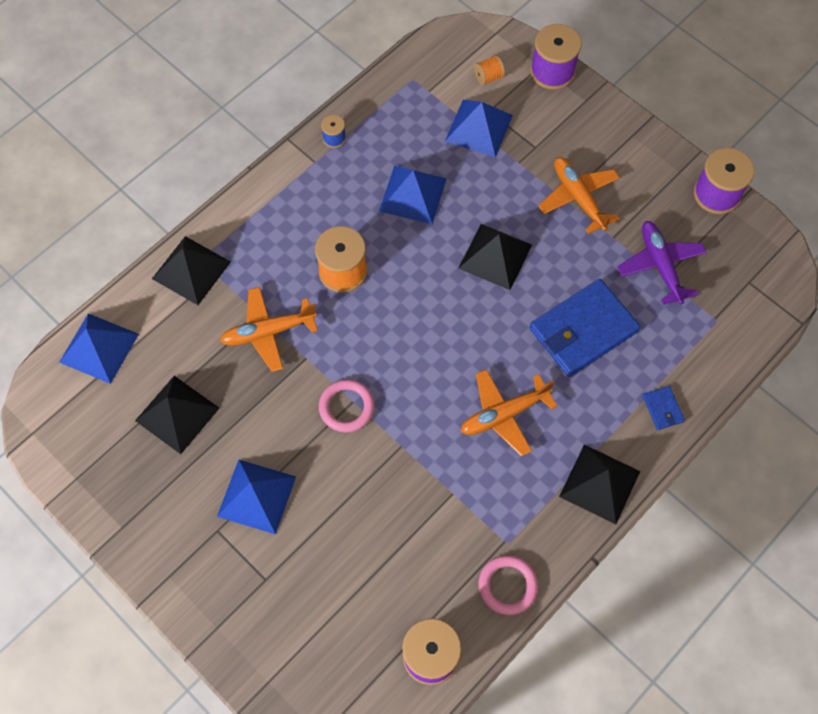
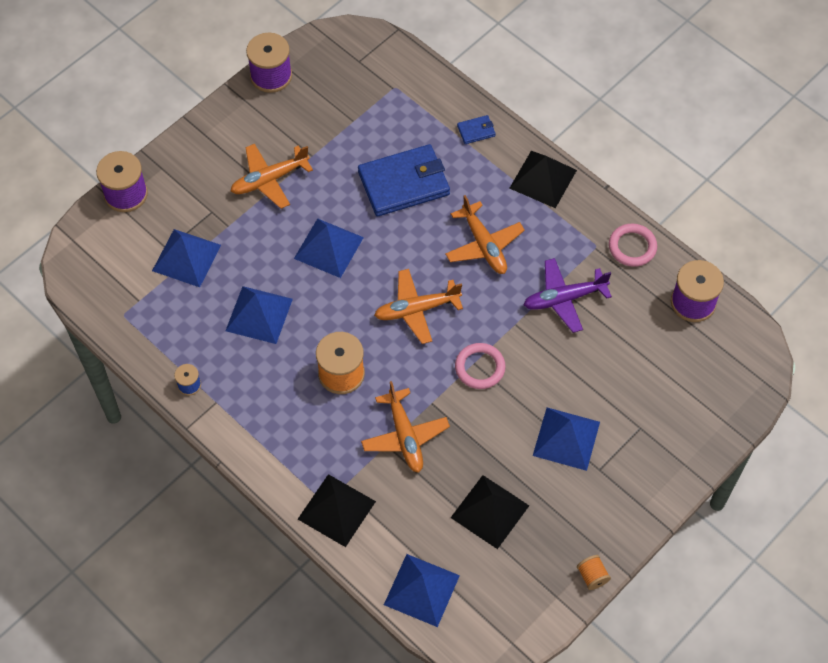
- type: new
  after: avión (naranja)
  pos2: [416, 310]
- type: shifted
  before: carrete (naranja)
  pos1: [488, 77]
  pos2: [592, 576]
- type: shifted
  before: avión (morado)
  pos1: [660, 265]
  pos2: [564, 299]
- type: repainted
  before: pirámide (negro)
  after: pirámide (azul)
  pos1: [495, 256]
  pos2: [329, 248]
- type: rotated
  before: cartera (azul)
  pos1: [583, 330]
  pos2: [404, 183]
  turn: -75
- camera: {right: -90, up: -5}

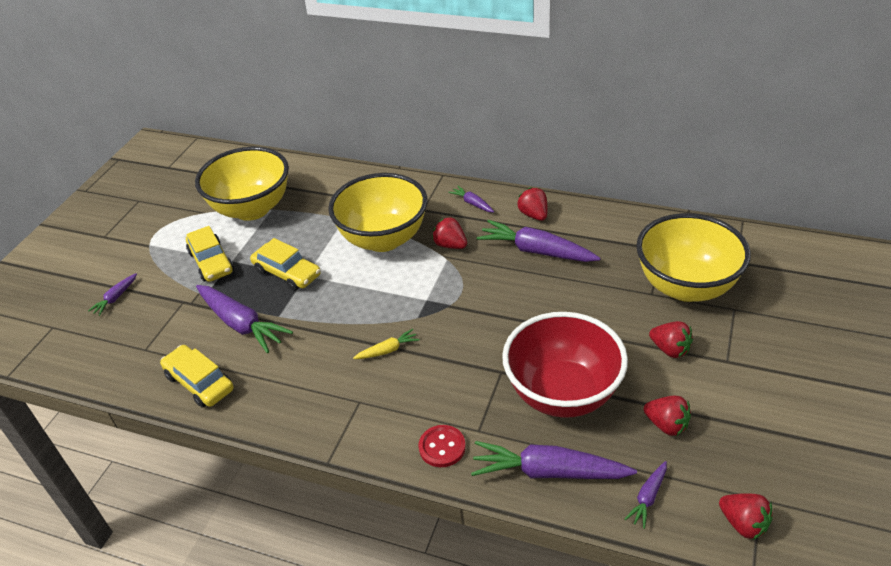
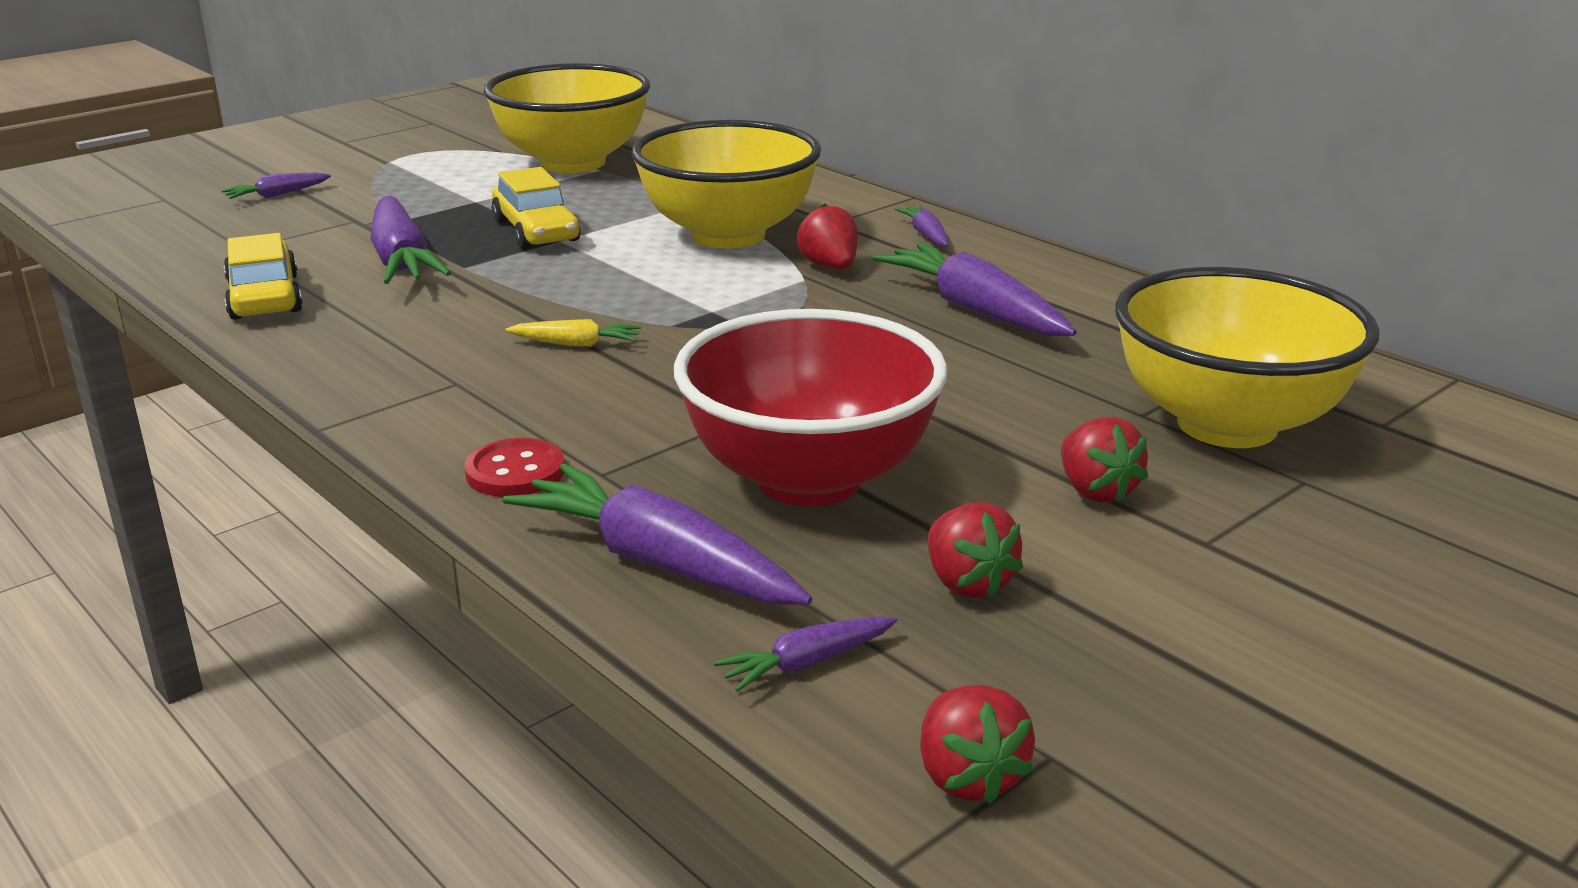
- type: gone
  before: coche (amarillo)
  pos1: [211, 262]
- type: gone
  before: fresa (rojo)
  pos1: [533, 215]
- camera: {right: 25, up: -15}

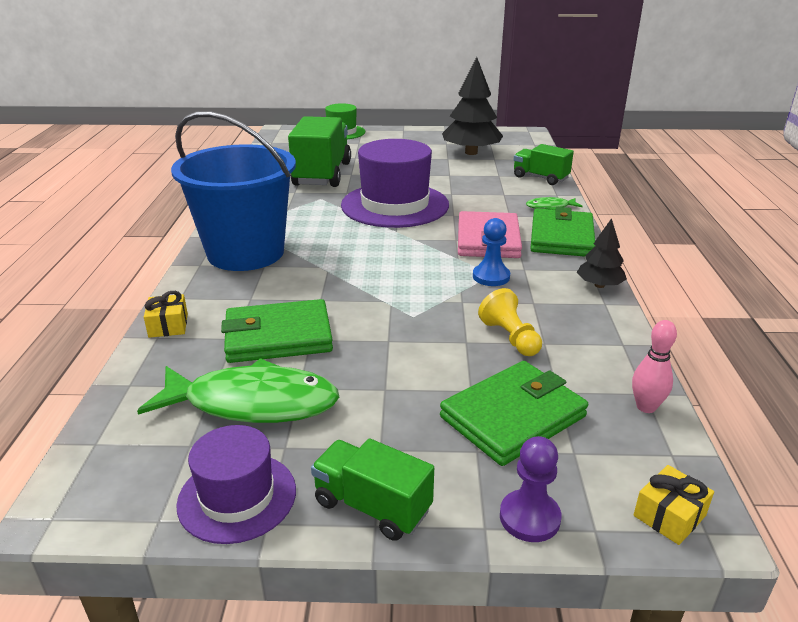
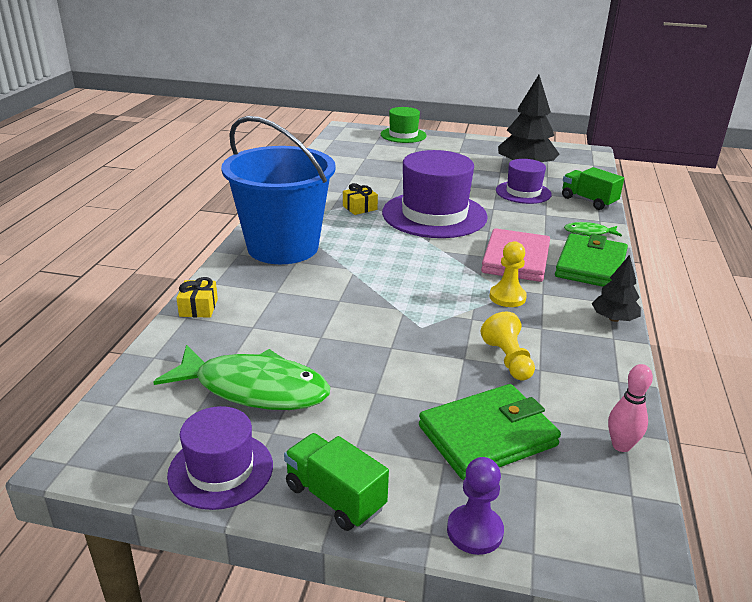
- type: gone
  before: cartera (verde)
  pos1: [278, 336]
- type: gone
  before: camión (verde)
  pos1: [322, 174]
- type: new
  after: sombrero (morado)
  pos2: [523, 192]
- type: shifted
  before: regalo (amarillo)
  pos1: [669, 515]
  pos2: [360, 208]
- type: repainted
  before: peón (azul)
  after: peón (amarillo)
  pos1: [491, 277]
  pos2: [507, 297]
- camera: {right: 10, up: 0}

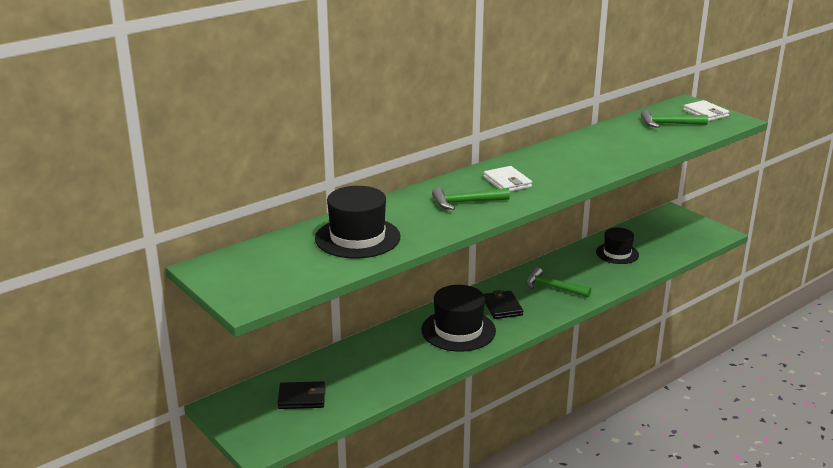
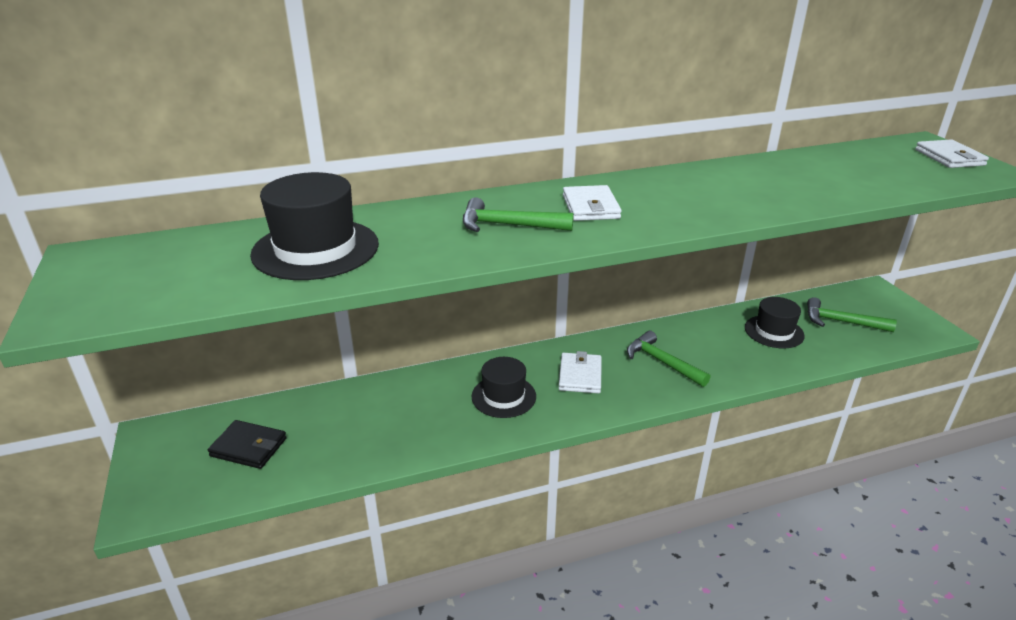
- type: shifted
  before: martillo (verde)
  pos1: [669, 124]
  pos2: [841, 322]
- type: repainted
  before: cartera (negro)
  after: cartera (blanco)
  pos1: [502, 307]
  pos2: [580, 375]
- type: scaled
  before: sombrero (negro)
  pos1: [458, 330]
  pos2: [503, 396]
  scale: 0.65
- camera: {right: 20, up: 5}

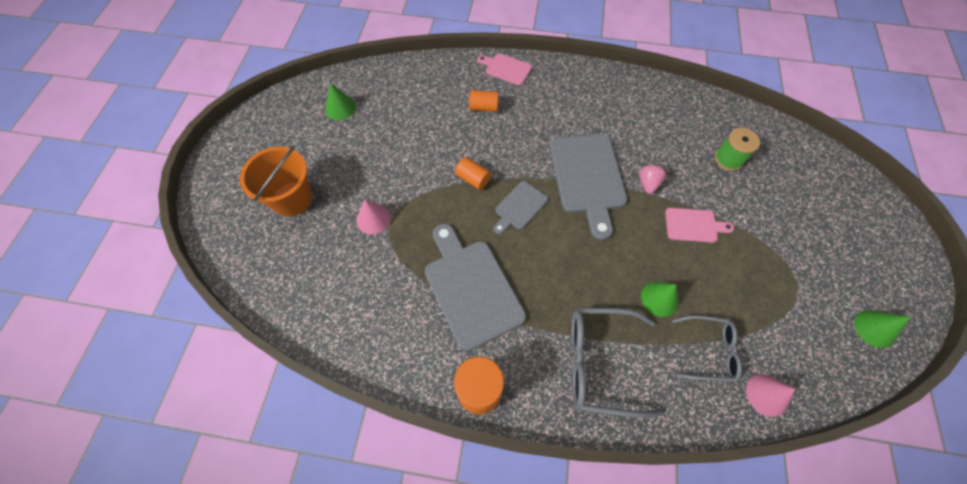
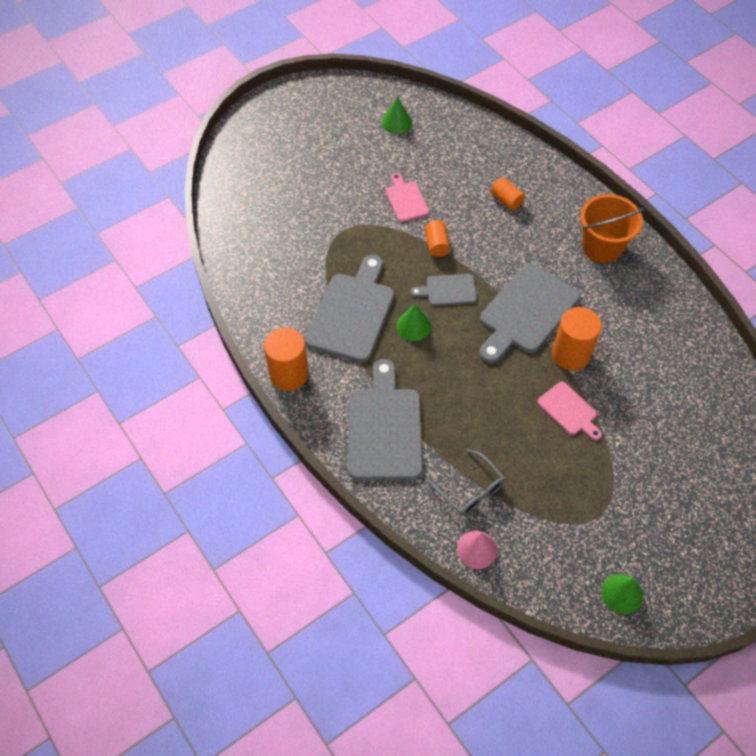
- type: gone
  before: cono (rosa)
  pos1: [373, 219]
- type: gone
  before: carrete (verde)
  pos1: [728, 159]
- type: shifted
  before: balde (naranja)
  pos1: [292, 199]
  pos2: [602, 247]
- type: shifted
  before: tabla de cortar (rosa)
  pos1: [506, 69]
  pos2: [406, 200]
- type: shifted
  before: cono (verde)
  pos1: [659, 298]
  pos2: [413, 326]
- type: swapped
  before: gafas (gris)
  after: tabla de cortar (gris)
  pos1: [600, 363]
  pos2: [384, 428]
- type: swapped
  before: fresa (rosa)
  after: cilindro (naranja)
  pos1: [648, 183]
  pos2: [570, 354]
- camera: {right: 45, up: -5}

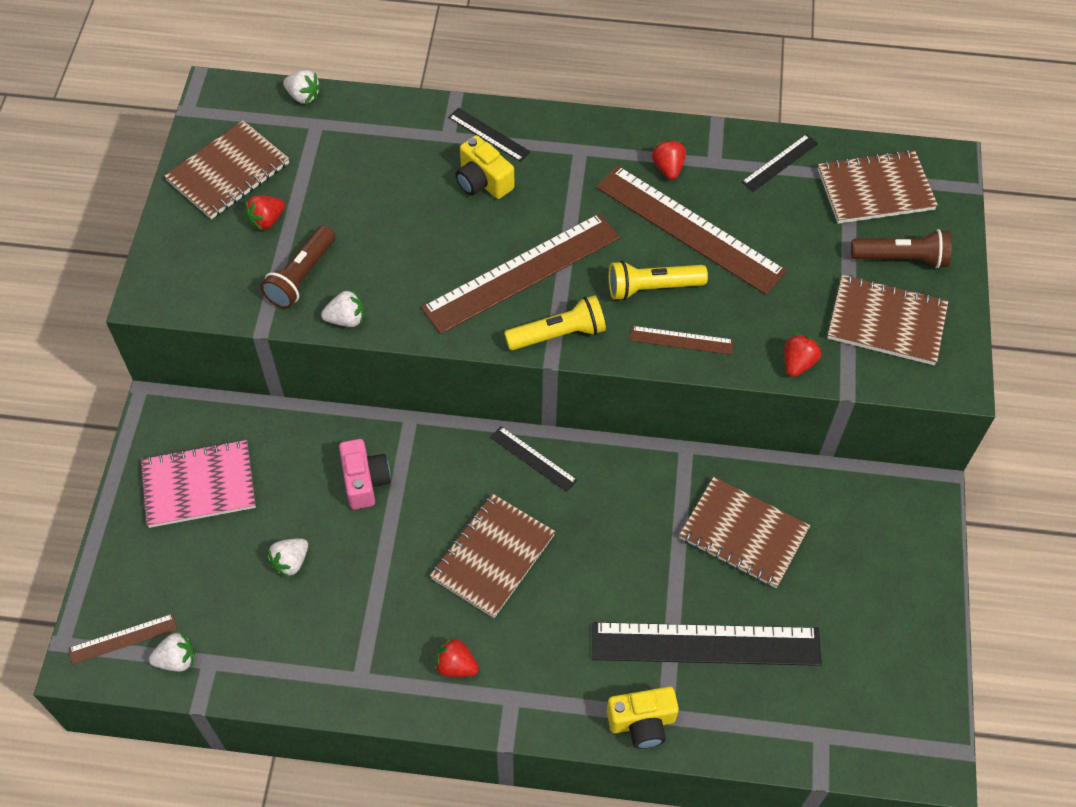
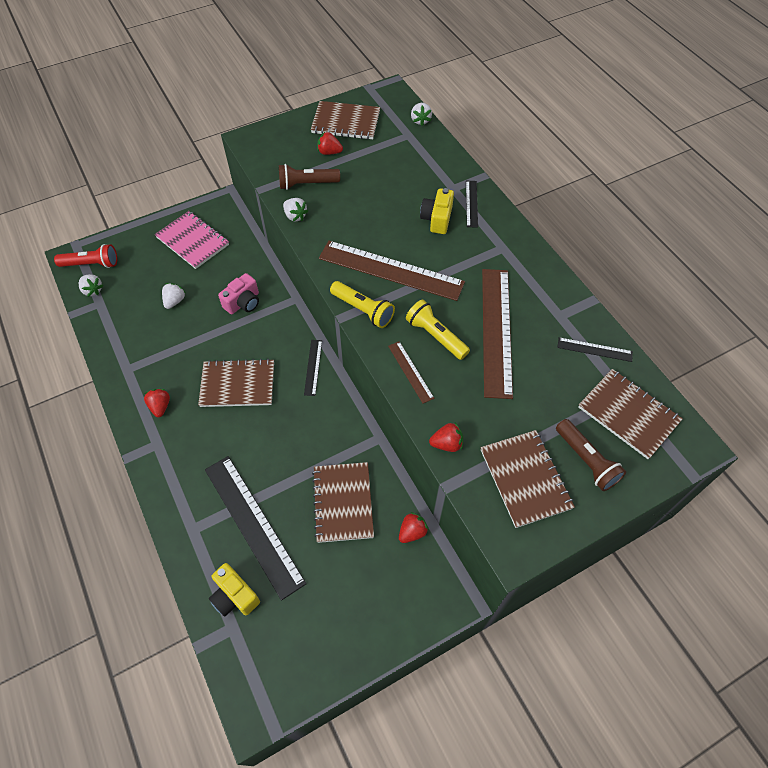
- type: shifted
  before: cámara (amarillo)
  pos1: [642, 722]
  pos2: [234, 596]
- type: shifted
  before: fresa (rojo)
  pos1: [668, 168]
  pos2: [412, 532]
- type: swapped
  before: regla (marrón)
  after: lámpara de mano (rojo)
  pos1: [123, 638]
  pos2: [91, 264]
- type: rotated
  before: fresa (blanco)
  pos1: [290, 562]
  pos2: [175, 301]
  turn: 105
- camera: {right: 55, up: 0}

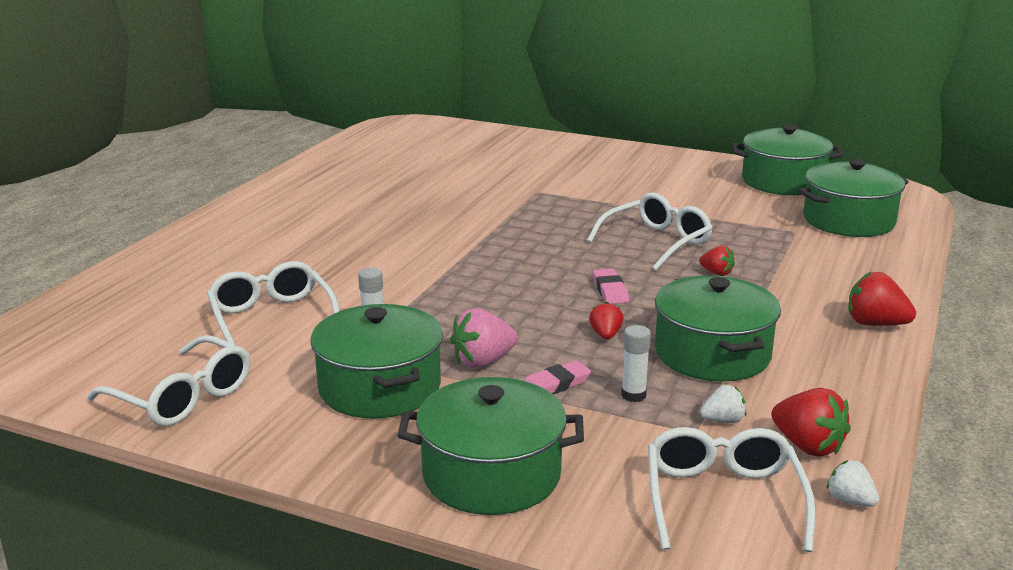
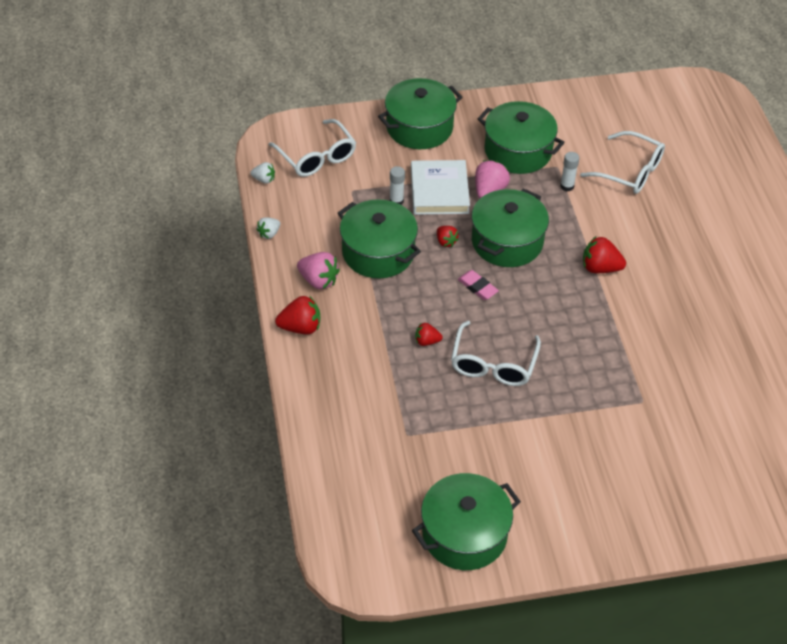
- type: gone
  before: gafas (blanco)
  pos1: [182, 397]
- type: new
  after: fresa (rosa)
  pos2: [318, 280]
- type: shifted
  before: fresa (blanco)
  pos1: [723, 420]
  pos2: [269, 234]
- type: shifted
  before: fresa (rojo)
  pos1: [807, 446]
  pos2: [600, 268]
- type: shifted
  before: olla (verde)
  pos1: [848, 221]
  pos2: [507, 242]
- type: swapped
  before: goma de borrar (rosa)
  after: libro (blanco)
  pos1: [555, 384]
  pos2: [439, 191]
- camera: {right: 145, up: 25}

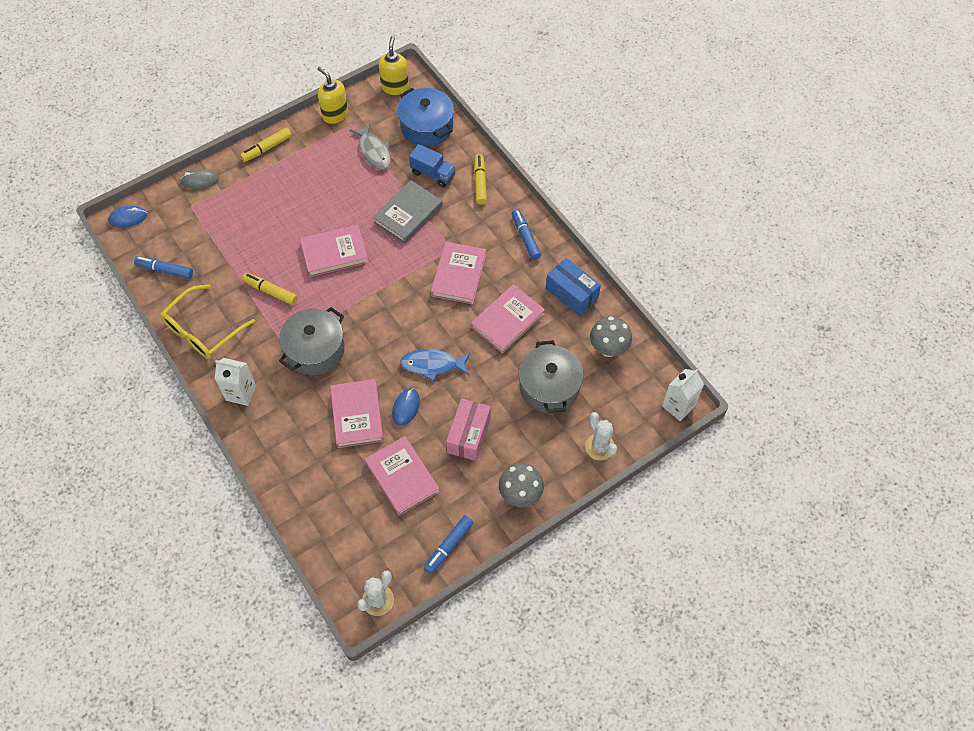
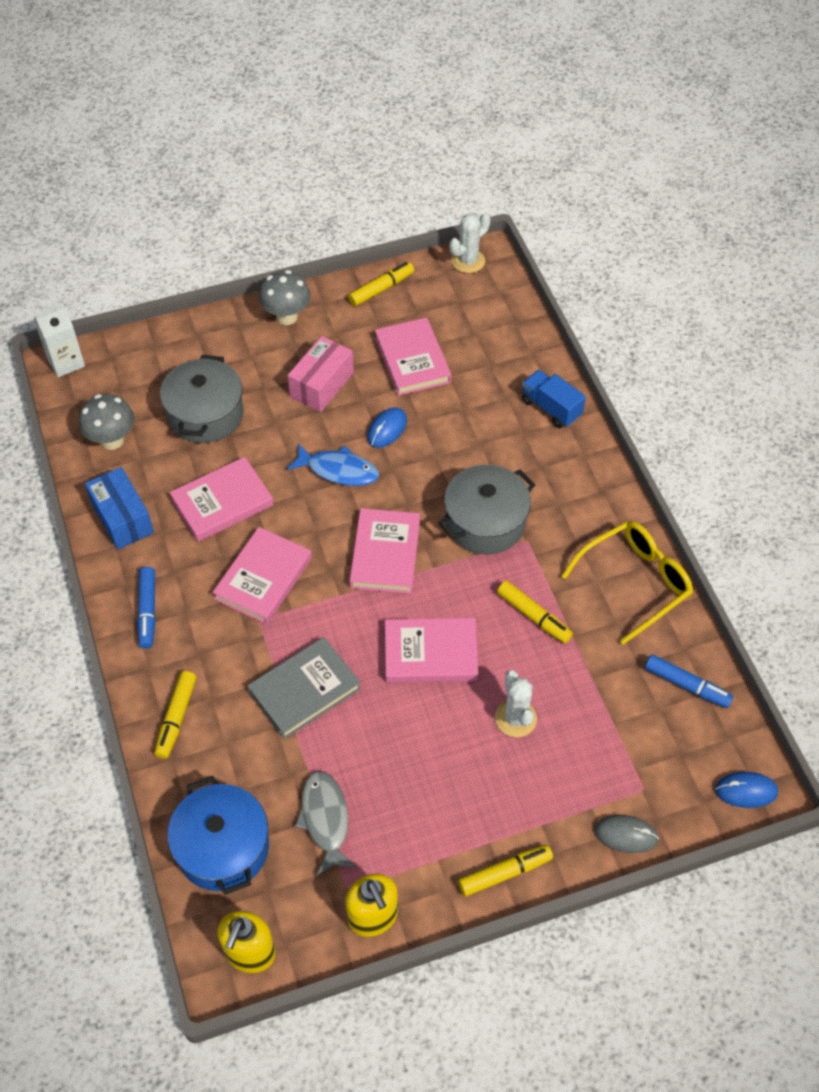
- type: gone
  before: cartón de leche (blanco)
  pos1: [241, 393]
- type: shifted
  before: libro (rosa)
  pos1: [357, 415]
  pos2: [385, 554]
- type: shifted
  before: camión (azul)
  pos1: [433, 174]
  pos2: [551, 408]
- type: shifted
  before: cactus (blanco)
  pos1: [599, 447]
  pos2: [515, 718]
- type: repainted
  before: rotulador (azul)
  after: rotulador (amarillo)
  pos1: [448, 546]
  pos2: [381, 289]
- camera: {right: -165, up: -5}

